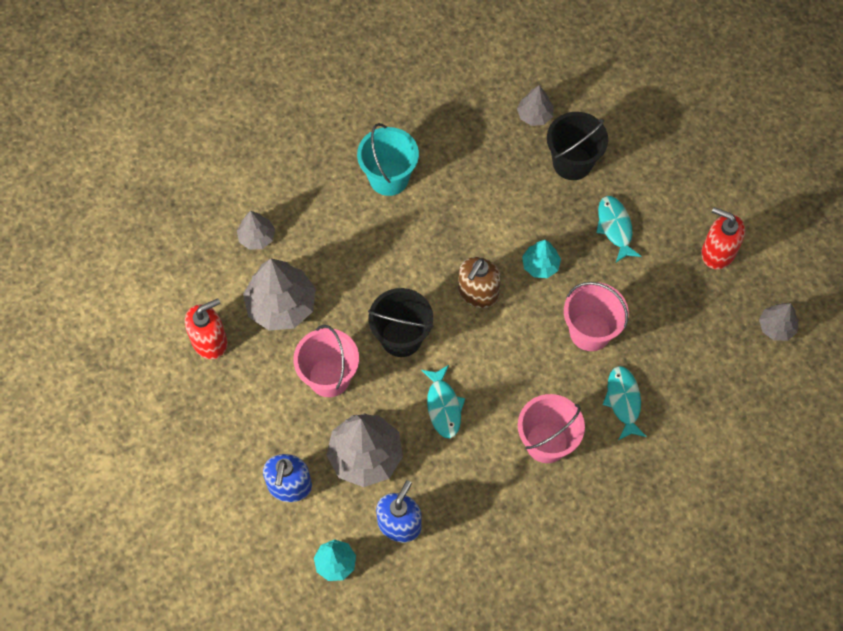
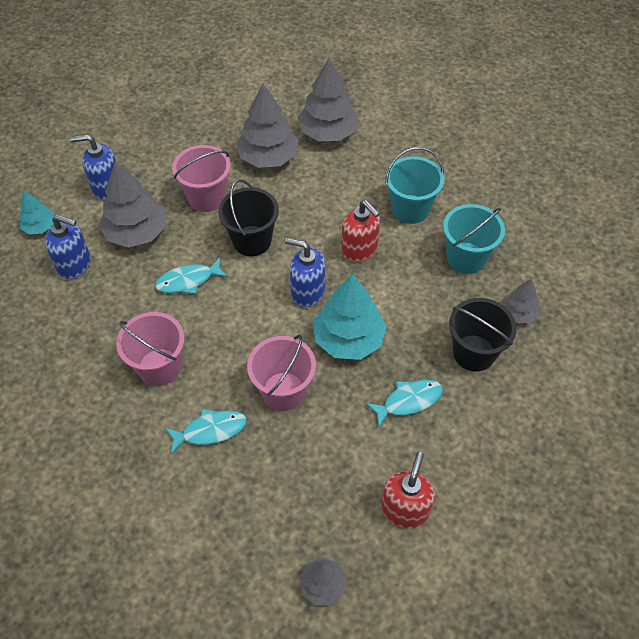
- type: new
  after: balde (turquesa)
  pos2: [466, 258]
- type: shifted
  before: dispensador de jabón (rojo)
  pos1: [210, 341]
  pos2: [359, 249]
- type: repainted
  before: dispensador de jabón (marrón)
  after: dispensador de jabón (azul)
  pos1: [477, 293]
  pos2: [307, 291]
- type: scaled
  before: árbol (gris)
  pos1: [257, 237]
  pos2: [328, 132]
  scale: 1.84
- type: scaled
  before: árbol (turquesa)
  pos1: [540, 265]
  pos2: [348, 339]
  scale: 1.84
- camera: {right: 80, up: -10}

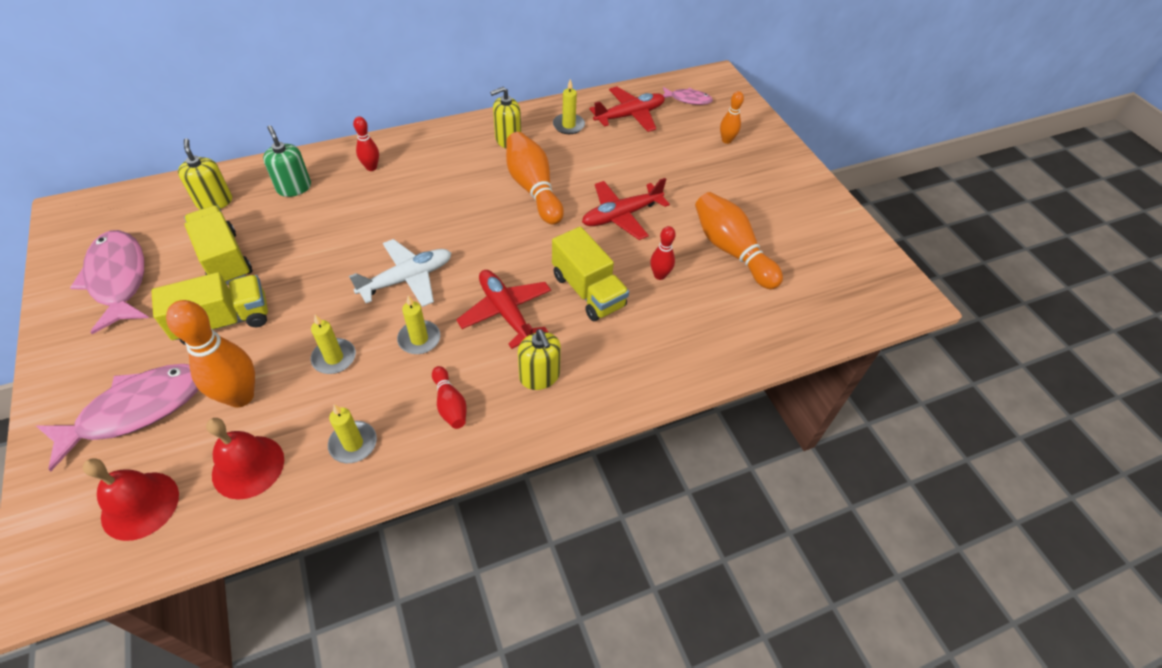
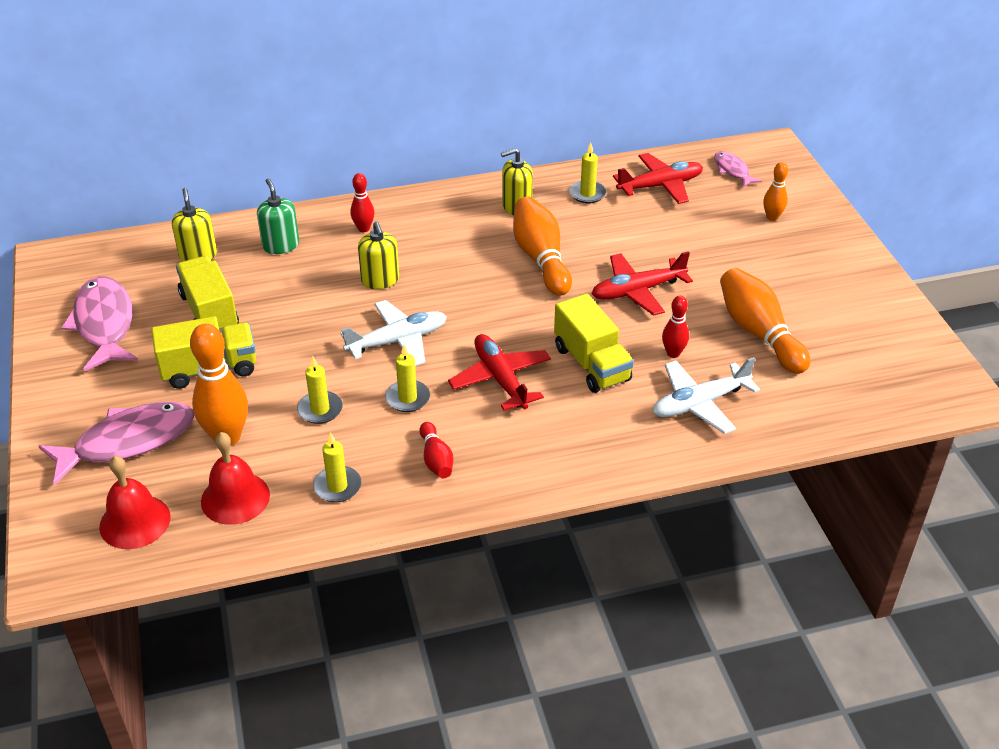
- type: new
  after: avión (blanco)
  pos2: [699, 403]
- type: shifted
  before: dispensador de jabón (amarillo)
  pos1: [539, 376]
  pos2: [380, 280]
- type: rotated
  before: pez (rosa)
  pos1: [688, 99]
  pos2: [732, 170]
  turn: -135
- camera: {right: 10, up: -10}

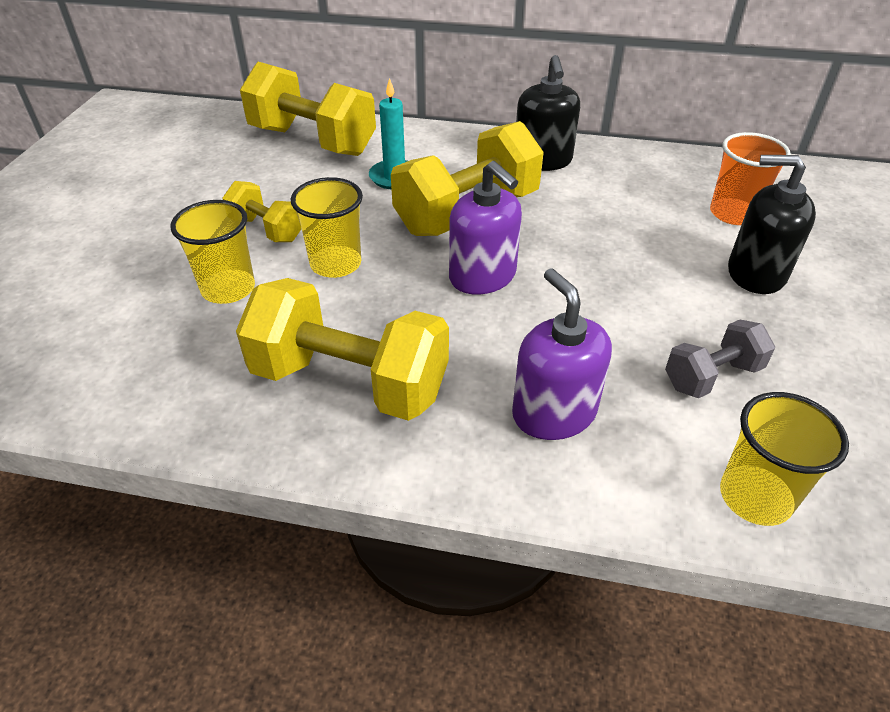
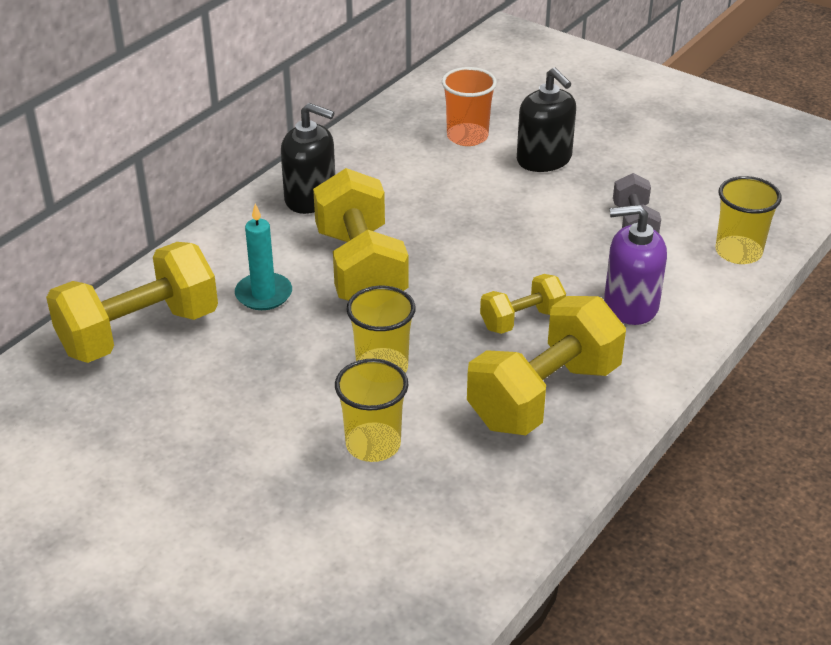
- type: gone
  before: dispensador de jabón (morado)
  pos1: [482, 276]
- type: shifted
  before: mancuerna (amarillo)
  pos1: [267, 229]
  pos2: [521, 320]
- type: rotated
  before: dispensador de jabón (negro)
  pos1: [755, 273]
  pos2: [544, 159]
  turn: -75
- camera: {right: -65, up: -5}

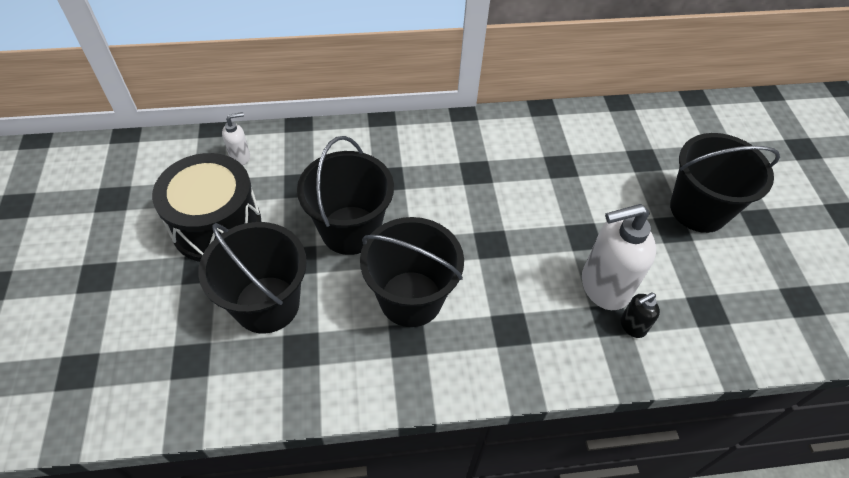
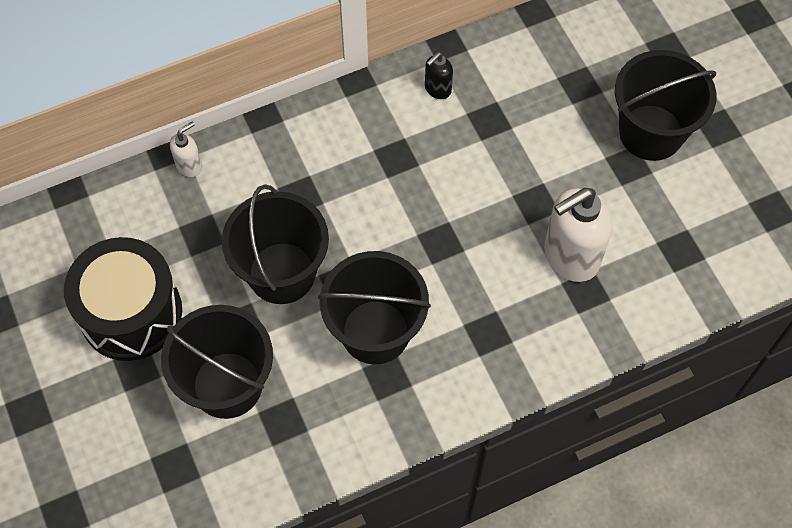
- type: shifted
  before: dispensador de jabón (blanco)
  pos1: [240, 157]
  pos2: [189, 165]
- type: shifted
  before: dispensador de jabón (negro)
  pos1: [632, 326]
  pos2: [437, 89]
- camera: {right: -15, up: 10}

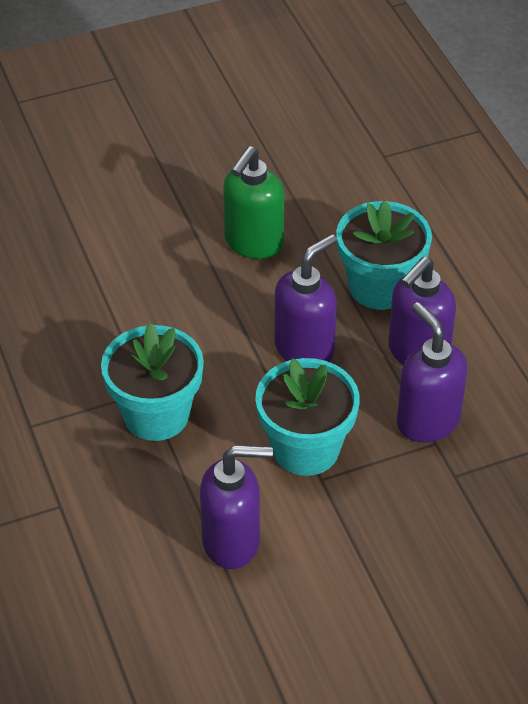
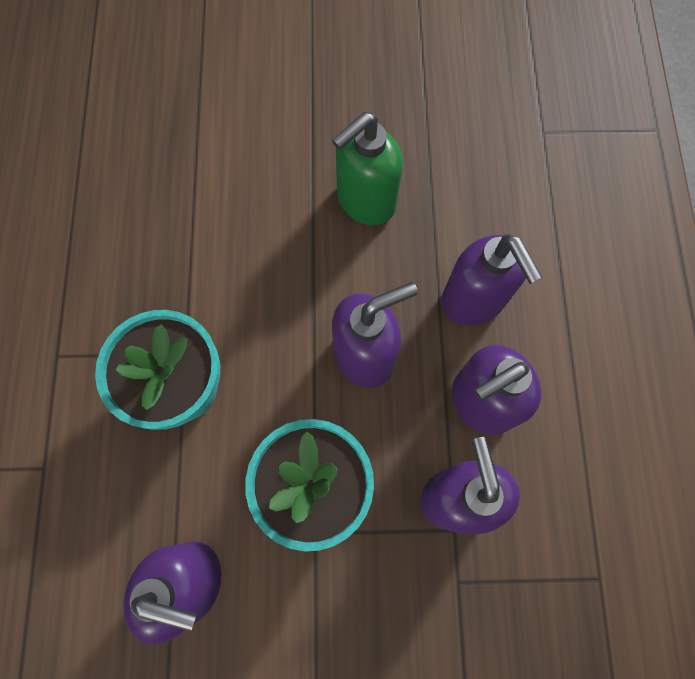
- type: swapped
  before: maceta (turquesa)
  after: dispensador de jabón (morado)
  pos1: [380, 287]
  pos2: [474, 300]
- camera: {right: 20, up: 25}

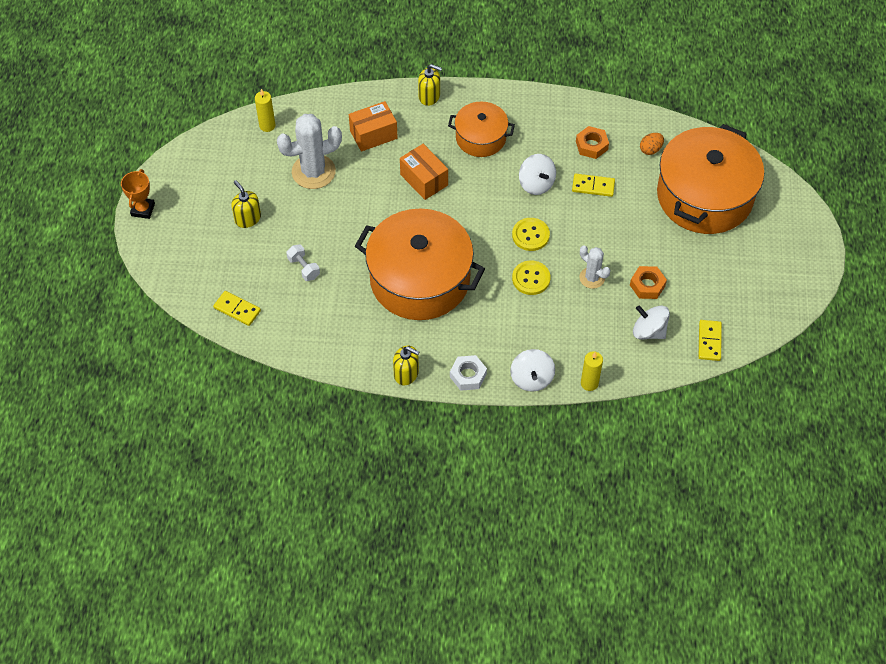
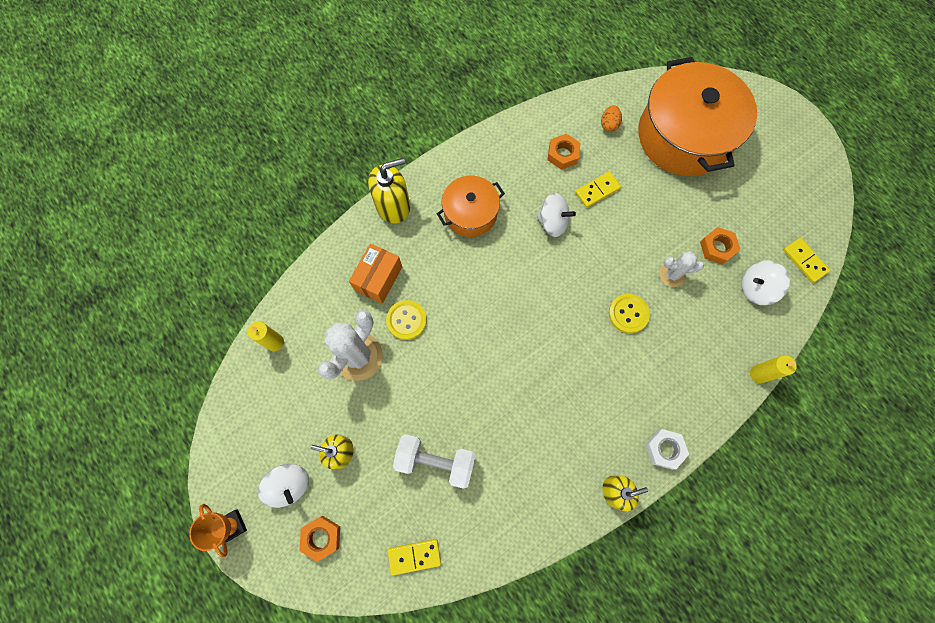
- type: gone
  before: olla (naranja)
  pos1: [420, 279]
- type: gone
  before: caja (naranja)
  pos1: [424, 180]
- type: new
  after: tuerca (naranja)
  pos2: [321, 537]
- type: shifted
  before: peonza (blanco)
  pos1: [531, 378]
  pos2: [290, 485]
- type: shifted
  before: botón (amarillo)
  pos1: [530, 235]
  pos2: [406, 320]
- type: scaled
  before: mancuerna (blanco)
  pos1: [304, 268]
  pos2: [435, 461]
  scale: 1.79
- type: scaled
  before: dispensador de jabón (amarillo)
  pos1: [429, 96]
  pos2: [393, 205]
  scale: 1.5
- camera: {right: -40, up: 15}

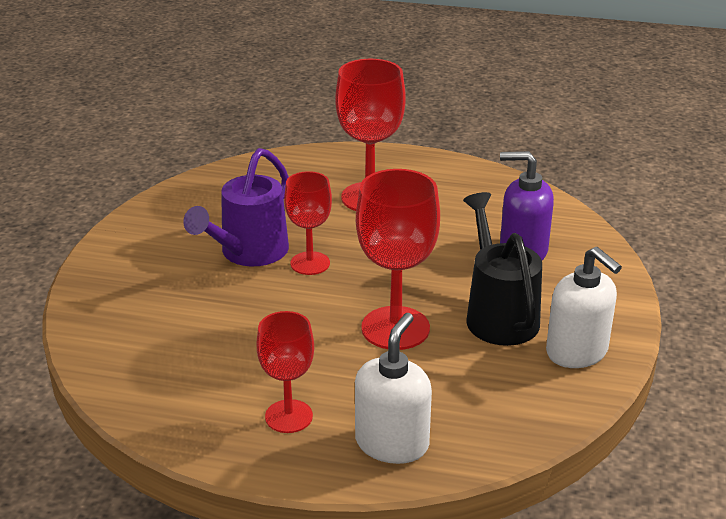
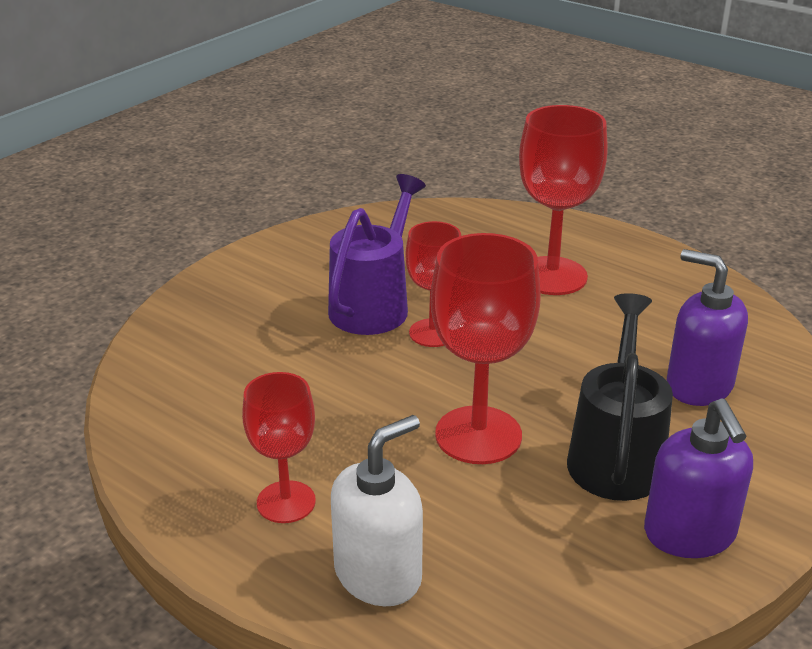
- type: repainted
  before: dispensador de jabón (blanco)
  after: dispensador de jabón (morado)
  pos1: [577, 352]
  pos2: [689, 534]
- type: rotated
  before: regadera (morado)
  pos1: [248, 253]
  pos2: [374, 304]
  turn: 150
- camera: {right: 25, up: 0}

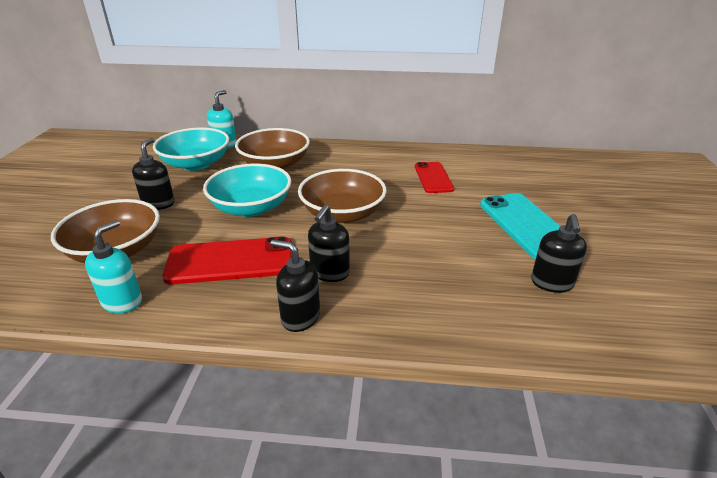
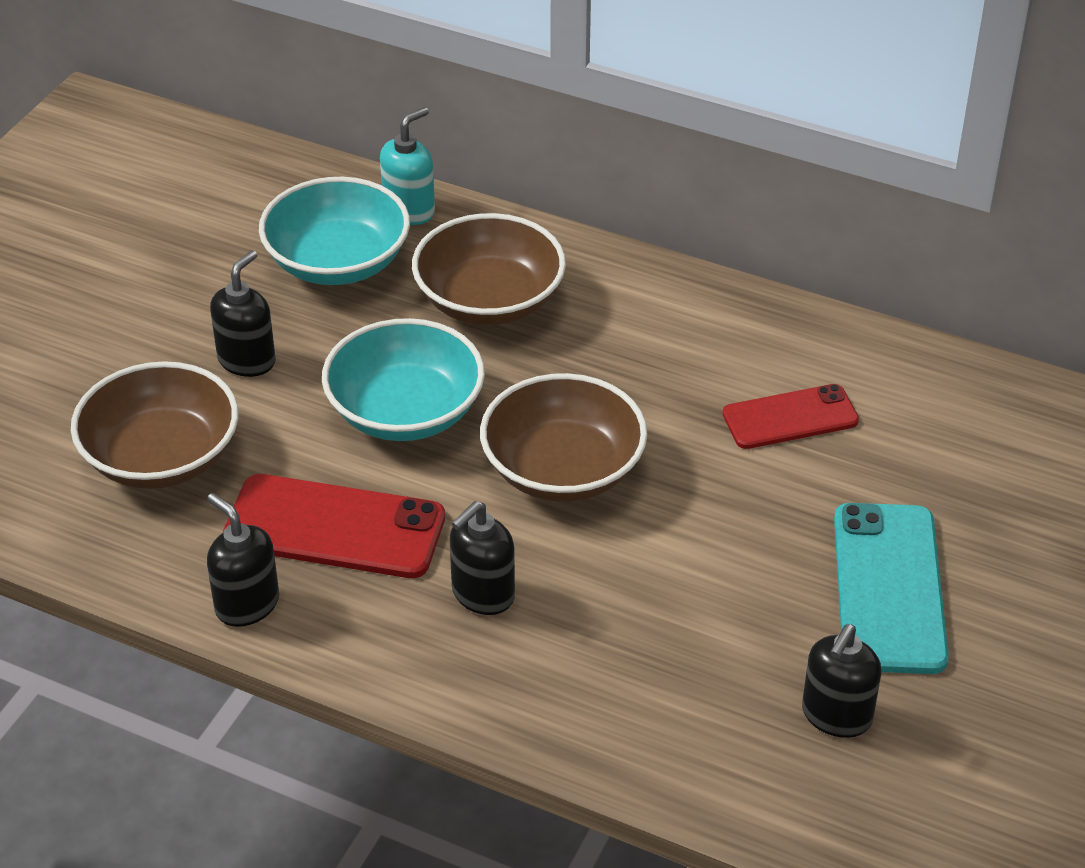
- type: gone
  before: dispensador de jabón (turquesa)
  pos1: [122, 301]
- type: shifted
  before: dispensador de jabón (negro)
  pos1: [300, 317]
  pos2: [247, 604]
- type: rotated
  before: móvil (rojo)
  pos1: [433, 178]
  pos2: [790, 418]
  turn: 60
- camera: {right: 20, up: 10}

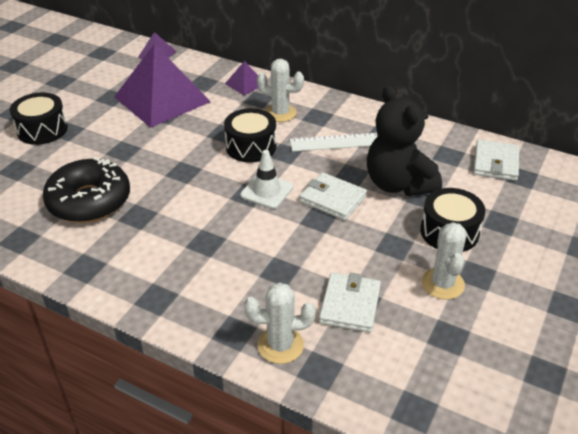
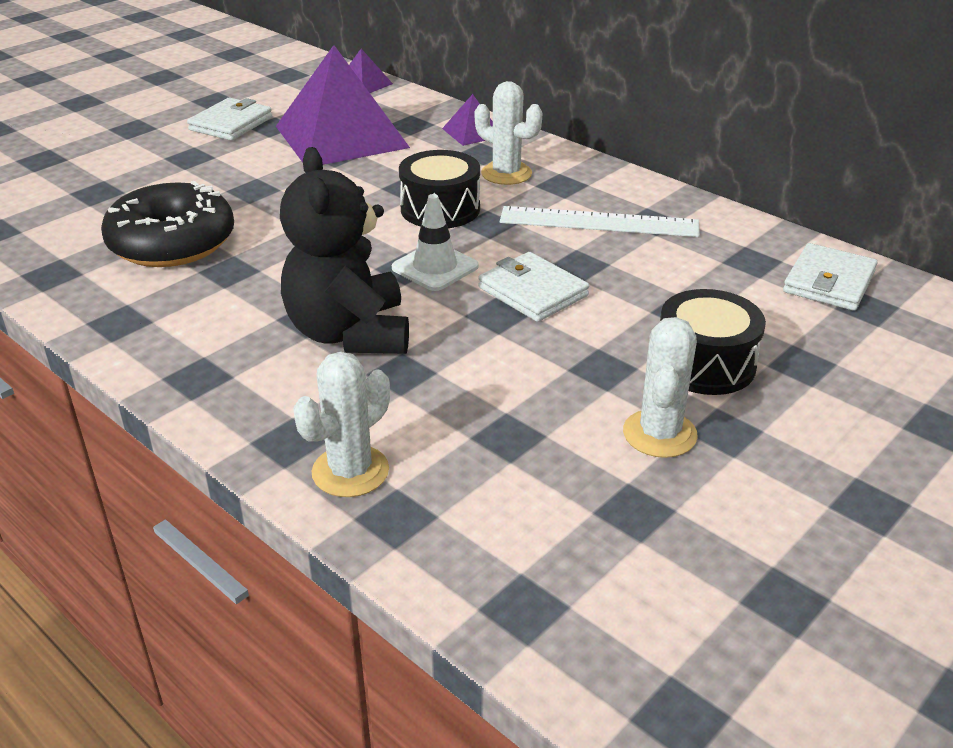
- type: gone
  before: tambor (negro)
  pos1: [42, 130]
- type: shifted
  before: cartera (blanco)
  pos1: [350, 305]
  pos2: [231, 124]
- type: shifted
  before: osito (negro)
  pos1: [398, 184]
  pos2: [349, 333]
- type: rotated
  before: cactus (blanco)
  pos1: [280, 345]
  pos2: [350, 471]
  turn: -60
- camera: {right: 15, up: -5}

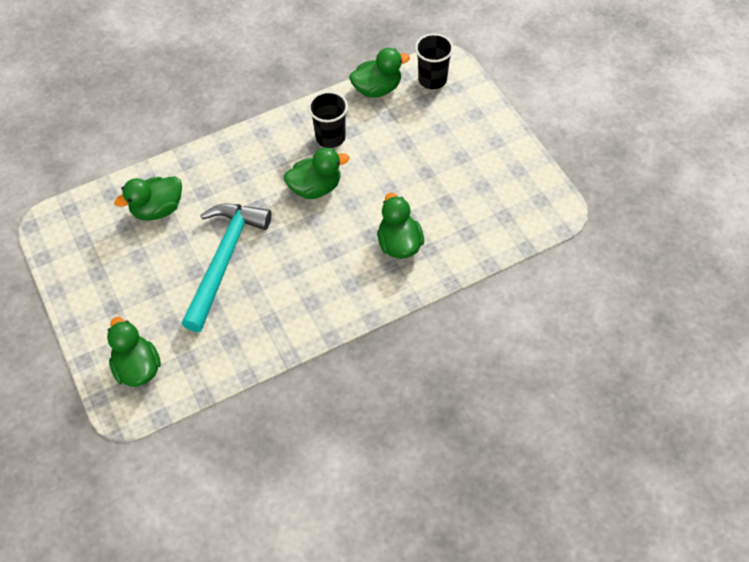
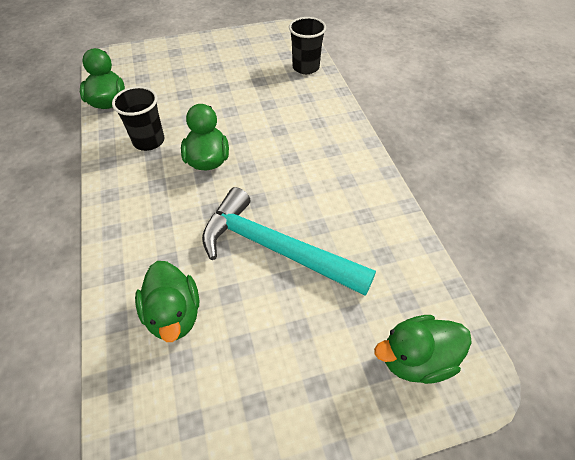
- type: gone
  before: pato (verde)
  pos1: [399, 244]
- type: shifted
  before: vaso (negro)
  pos1: [432, 80]
  pos2: [305, 67]
- camera: {right: -80, up: -5}

